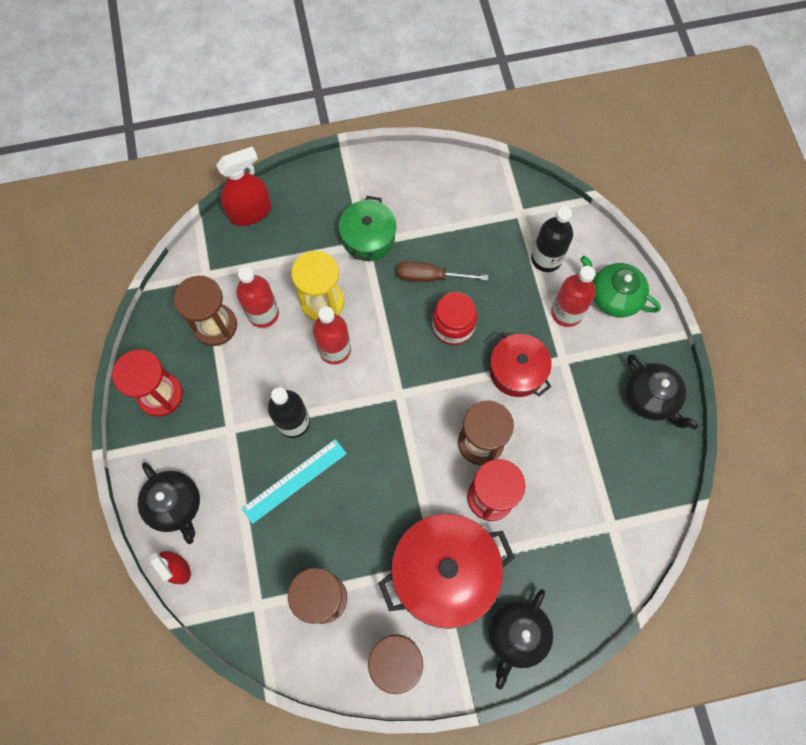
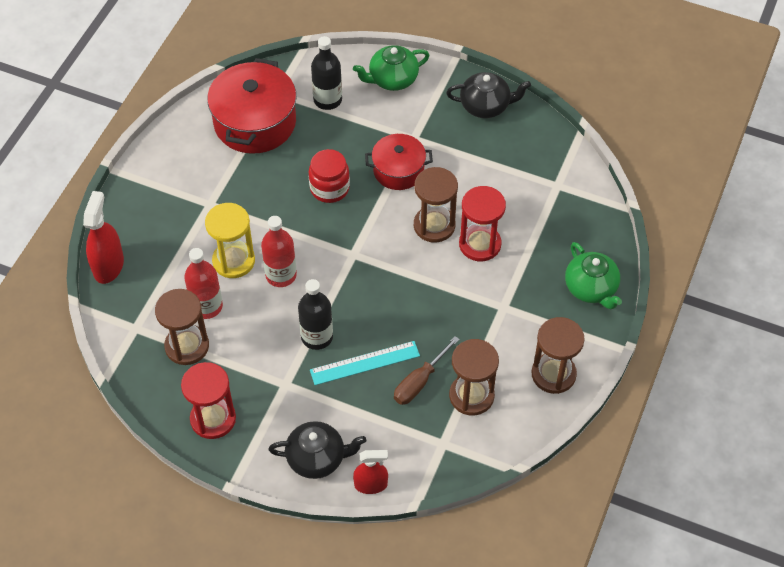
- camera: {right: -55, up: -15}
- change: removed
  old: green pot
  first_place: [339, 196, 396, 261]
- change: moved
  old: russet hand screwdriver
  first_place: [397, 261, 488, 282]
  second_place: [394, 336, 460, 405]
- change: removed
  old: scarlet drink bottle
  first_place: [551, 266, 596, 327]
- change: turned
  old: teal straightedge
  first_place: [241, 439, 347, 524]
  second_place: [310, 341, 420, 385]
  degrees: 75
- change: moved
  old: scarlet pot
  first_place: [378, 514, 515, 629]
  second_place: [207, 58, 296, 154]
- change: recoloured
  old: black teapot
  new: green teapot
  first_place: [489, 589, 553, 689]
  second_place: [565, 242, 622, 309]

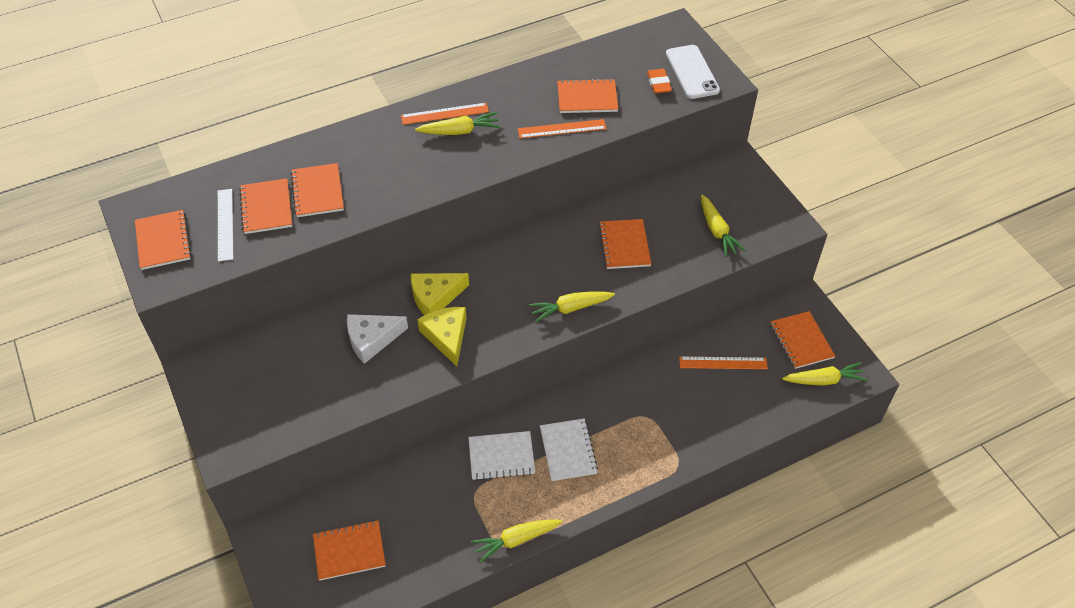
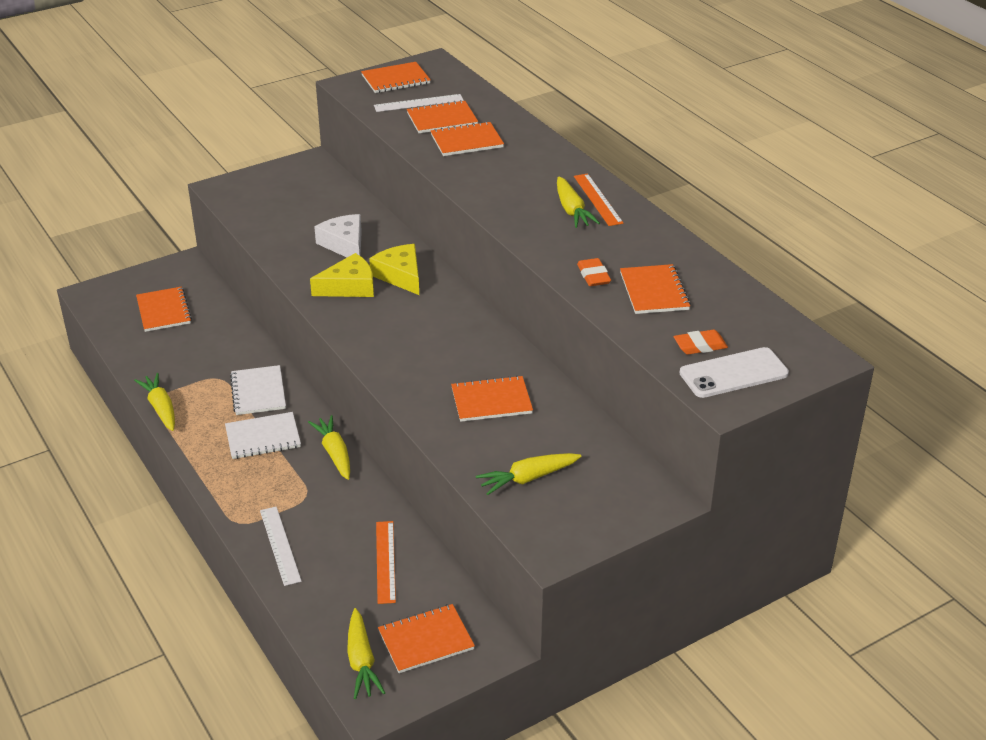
- camera: {right: 85, up: -15}
- change: replaced
  old: bright orange straightedge
  new: bright orange gum eraser
  first_place: [518, 119, 607, 138]
  second_place: [577, 258, 611, 286]
- change: moved
  old: yellow root vegetable
  first_place: [529, 292, 615, 323]
  second_place: [308, 415, 350, 480]
- change: added
  new: pure white straightedge
  second_place: [260, 507, 302, 586]

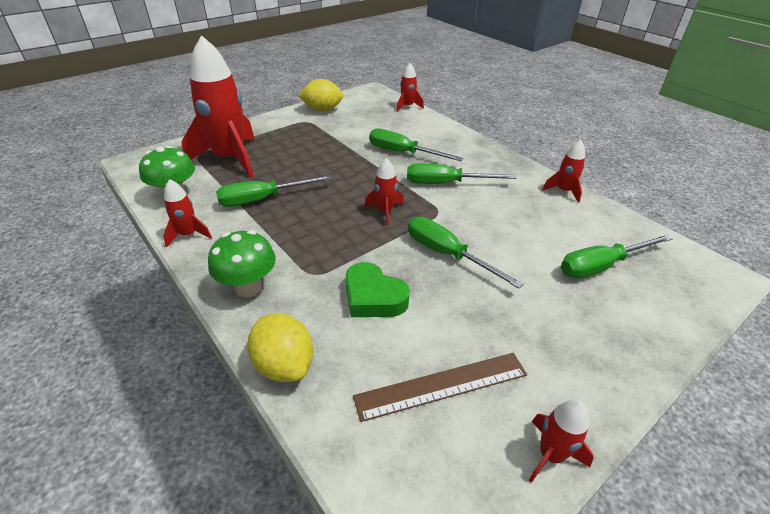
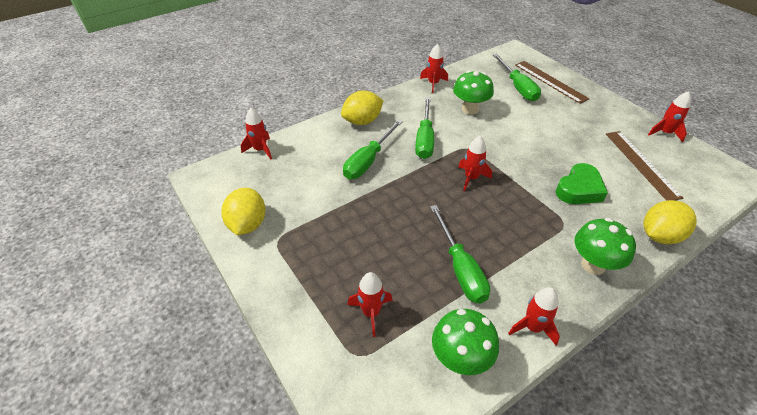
- camera: {right: -85, up: 5}
- change: resized
  old: scarlet spaceship
  first_place: [181, 35, 255, 178]
  second_place: [348, 272, 393, 337]
  factor: 0.45
- change: removed
  old: green hand screwdriver
  first_place: [408, 217, 524, 289]
- change: added
  new: russet straightedge
  second_place: [515, 61, 590, 104]
- change: added
  new: green fungus
  second_place: [453, 71, 494, 115]
- change: added
  new: yellow lemon
  second_place: [341, 91, 384, 125]

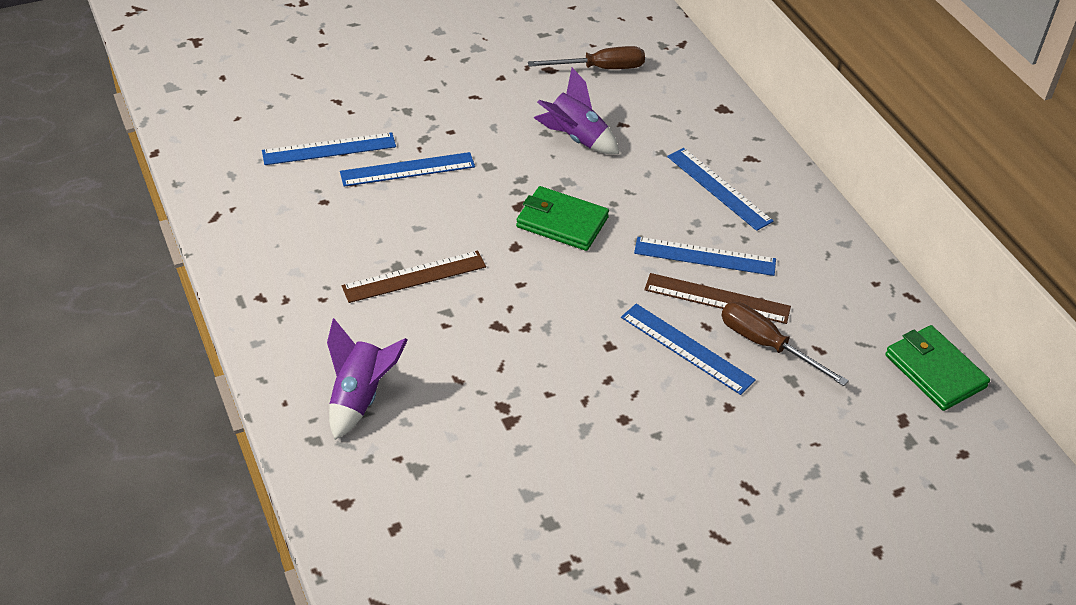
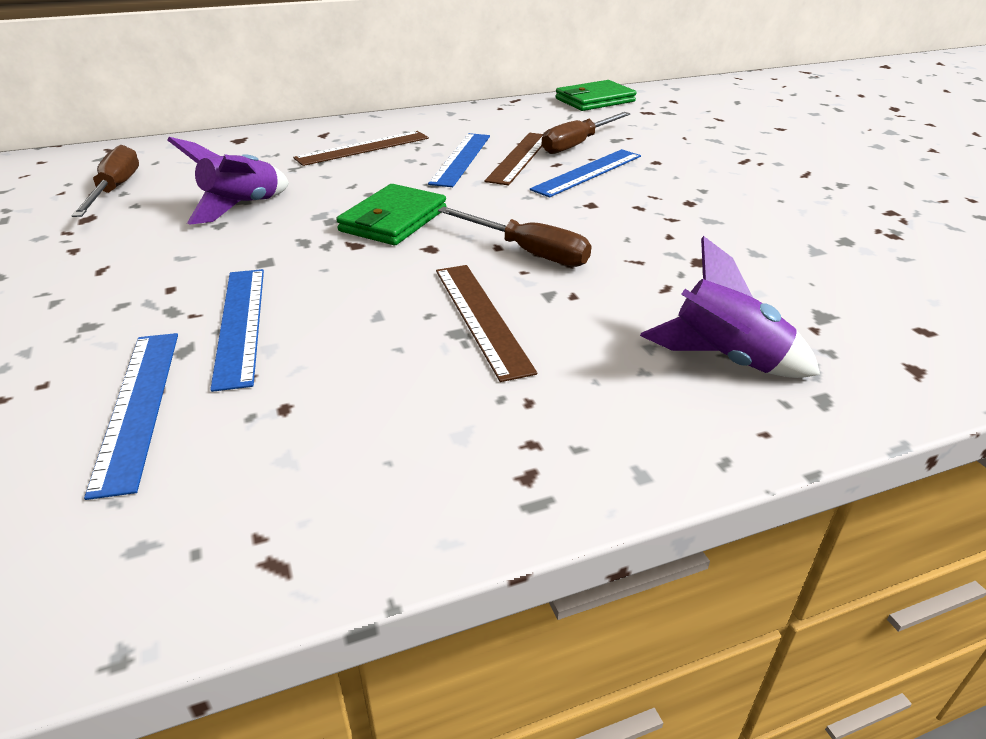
- camera: {right: -85, up: -10}
- change: recoloured
  old: cobalt straightedge
  new: russet straightedge
  first_place: [667, 148, 774, 231]
  second_place: [293, 131, 429, 166]
- change: added
  new: russet hand screwdriver
  second_place: [438, 207, 591, 267]

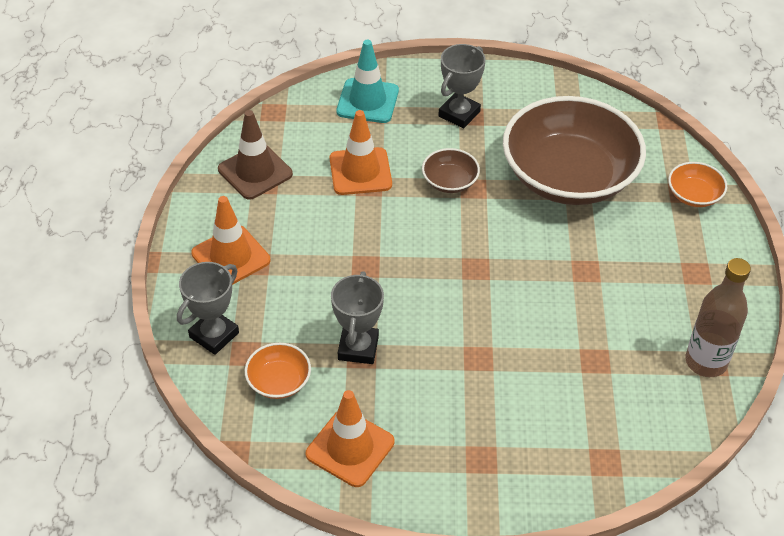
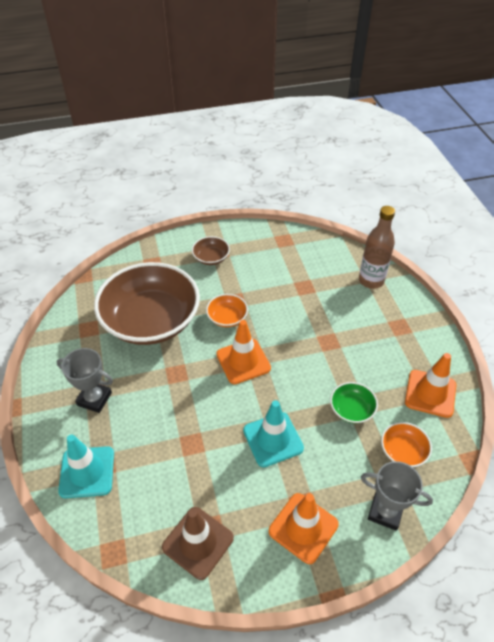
- camera: {right: -105, up: 0}
- change: moved
  old: bright orange safety cone
  first_place: [330, 110, 392, 195]
  second_place: [216, 320, 271, 384]
- change: moved
  old: russet serving bowl
  first_place: [422, 148, 480, 193]
  second_place: [192, 236, 230, 265]
- change: moved
  old: bright orange serving bowl
  first_place: [668, 162, 727, 207]
  second_place: [206, 294, 248, 327]
- change: moved
  old: russet drink bottle
  first_place: [685, 258, 751, 377]
  second_place: [359, 206, 395, 289]
- change: replaced
  old: grey trophy
  new: green serving bowl
  first_place: [331, 271, 384, 364]
  second_place: [330, 382, 378, 423]
- change: added
  new: teal safety cone
  second_place: [243, 400, 304, 467]

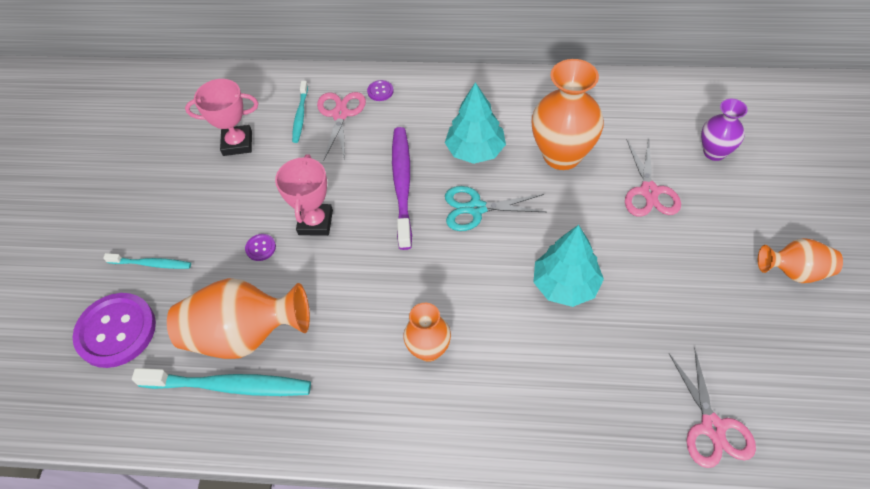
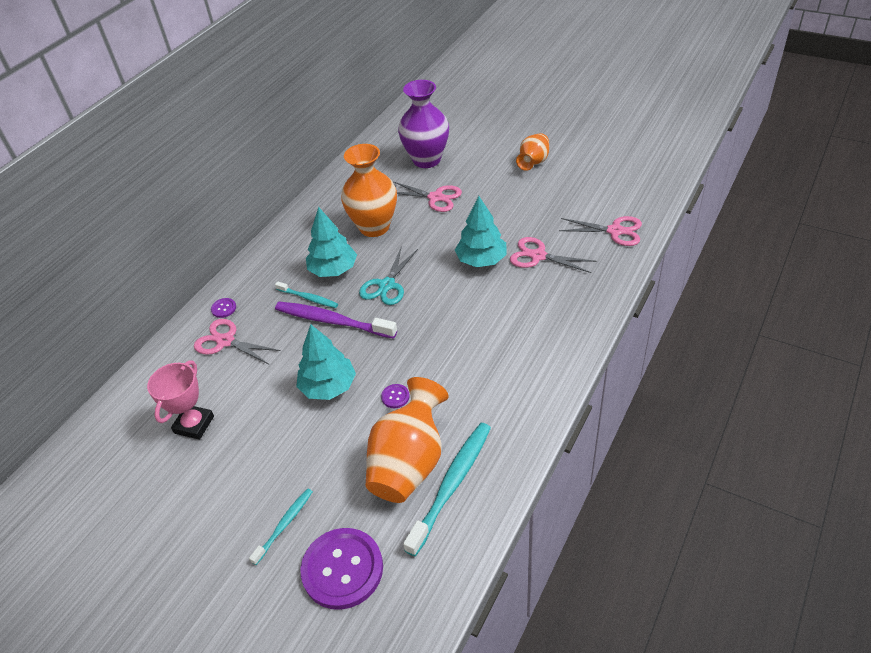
- camera: {right: -65, up: -10}
- change: moved
  old: teal toothbrush
  first_place: [292, 81, 308, 143]
  second_place: [275, 281, 338, 308]
- change: resized
  old: royal purple tall vase
  first_place: [701, 99, 748, 161]
  second_place: [398, 80, 449, 168]
  factor: 1.73
- change: replaced
  old: rosy trophy
  new: teal tree
  first_place: [275, 155, 333, 236]
  second_place: [296, 324, 356, 400]
- change: moved
  old: royal purple shirt button
  first_place: [245, 234, 276, 261]
  second_place: [381, 384, 410, 408]
- change: removed
  old: bright orange tall vase
  first_place: [403, 303, 451, 362]
- change: added
  new: rosy shears
  second_place: [510, 237, 596, 273]

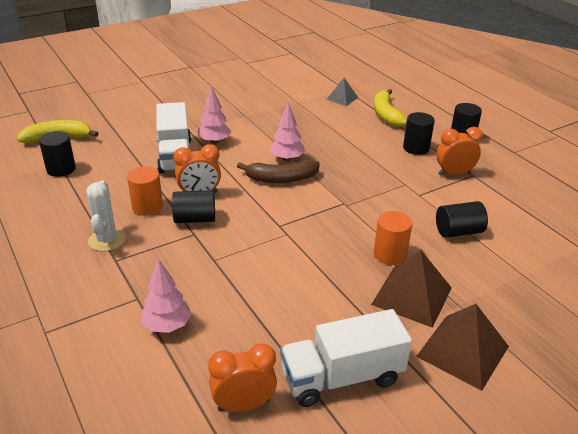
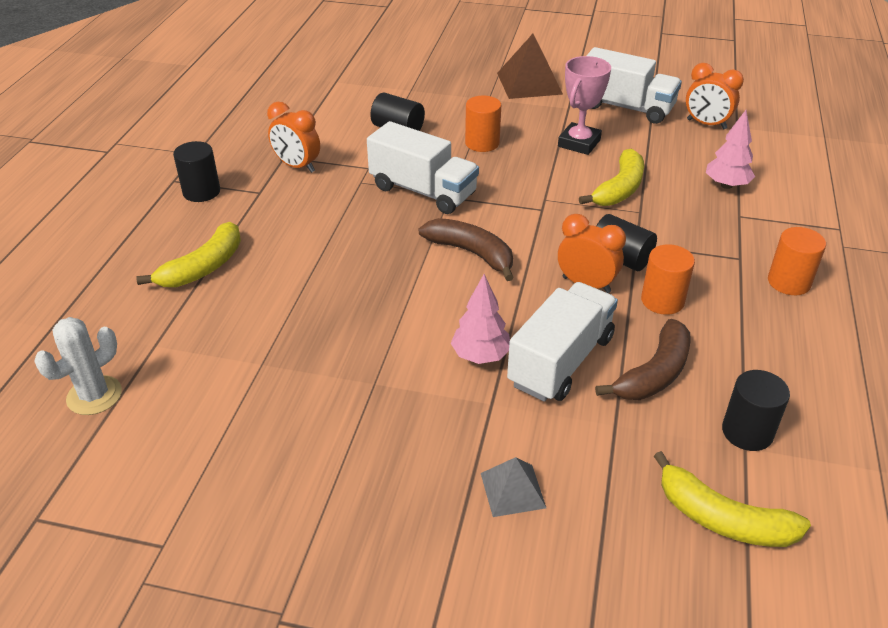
- camera: {right: -135, up: 5}
- change: moved
  old: grey pyramid shape
  first_place: [326, 78, 358, 106]
  second_place: [481, 457, 546, 517]
- change: removed
  old: rosy tree
  first_place: [270, 102, 305, 161]
- change: removed
  old: black cylinder
  first_place: [403, 112, 435, 155]
- change: moved
  old: pure white saguaro cactus
  first_place: [86, 181, 125, 251]
  second_place: [35, 317, 122, 415]
- change: removed
  old: russet pyramid shape
  first_place: [371, 250, 452, 328]
- change: added
  new: rosy trophy
  second_place: [558, 56, 611, 155]
- change: added
  new: pure white toy truck
  second_place: [367, 121, 479, 214]
- change: added
  new: yellow banana fruit
  second_place: [579, 149, 644, 206]
- change: added
  new: bright orange cylinder
  second_place: [768, 227, 826, 295]
- change: added
  new: russet banana fruit
  second_place: [595, 319, 691, 400]

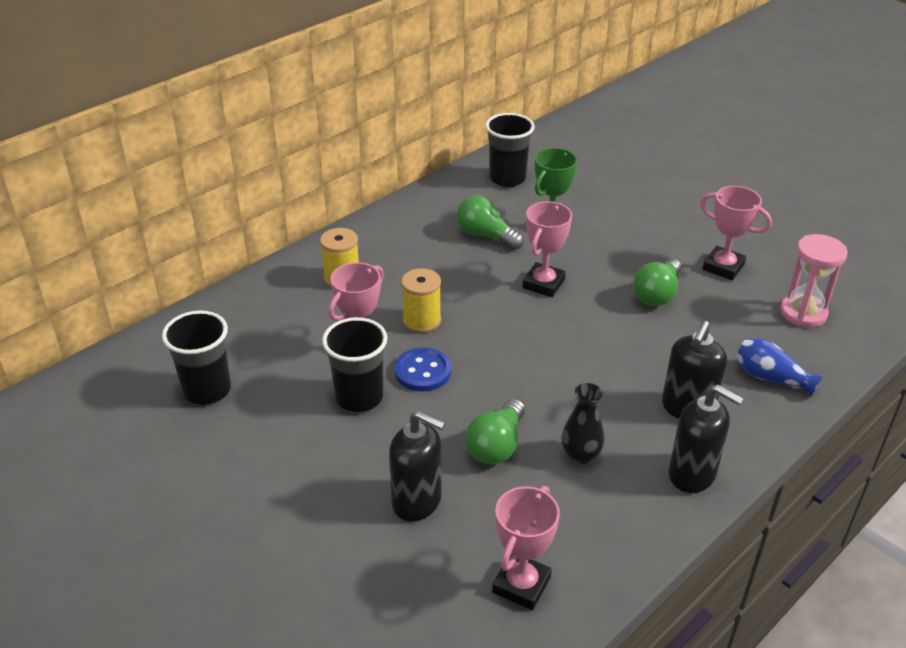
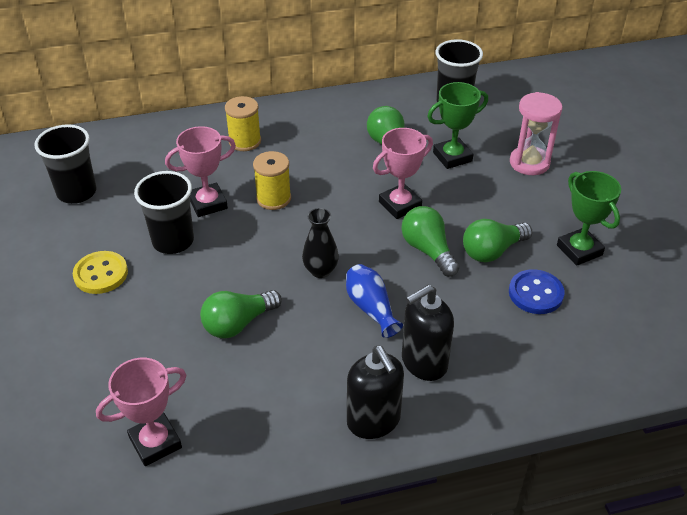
- camera: {right: 30, up: 5}
- change: recoloured
  old: rosy trophy
  new: green trophy
  first_place: [700, 186, 772, 280]
  second_place: [557, 171, 621, 266]
- change: moved
  old: rosy sand timer
  first_place: [780, 234, 848, 328]
  second_place: [510, 92, 562, 175]
- change: moved
  old: cobalt tall vase
  first_place: [735, 339, 823, 397]
  second_place: [346, 264, 403, 338]
- change: moved
  old: cobalt shirt button
  first_place: [394, 347, 451, 392]
  second_place: [509, 269, 565, 314]
- change: moved
  old: black tall vase
  first_place: [561, 383, 605, 464]
  second_place: [302, 208, 339, 278]
- change: removed
  old: black soap pump
  first_place: [389, 410, 446, 521]
- change: added
  new: green light bulb
  second_place: [401, 206, 459, 276]
- change: added
  new: yellow shirt button
  second_place: [73, 251, 128, 294]

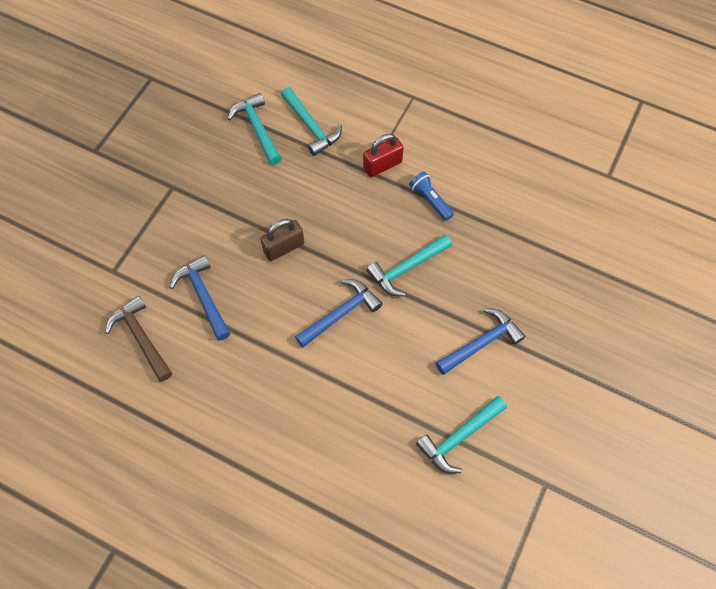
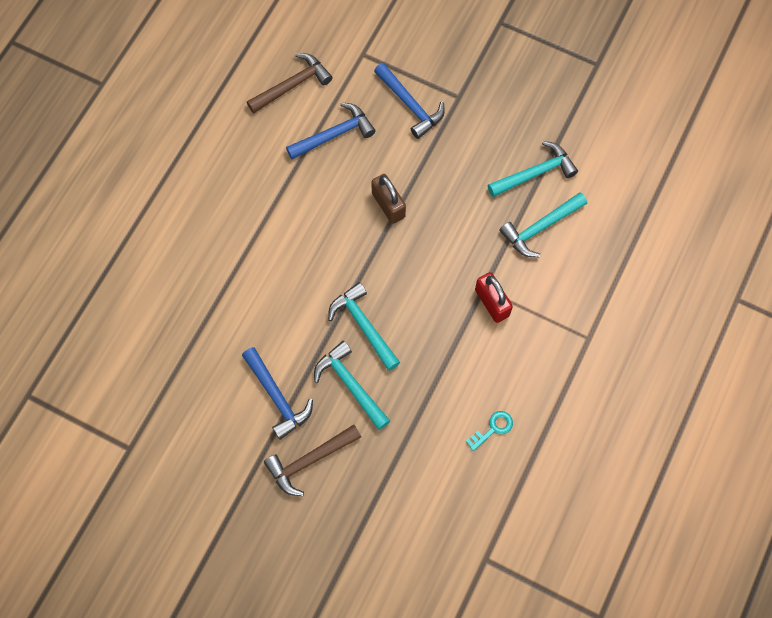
- camera: {right: 90, up: 5}
- change: removed
  old: cobalt flashlight
  first_place: [409, 171, 454, 221]
- change: moved
  old: cobalt hammer
  first_place: [295, 279, 383, 347]
  second_place: [374, 63, 445, 139]
- change: moved
  old: teal hammer
  first_place: [416, 396, 507, 473]
  second_place: [314, 341, 390, 430]
- change: added
  new: teal door key
  second_place: [466, 411, 513, 451]
- change: added
  new: russet hammer
  second_place: [264, 425, 361, 496]

